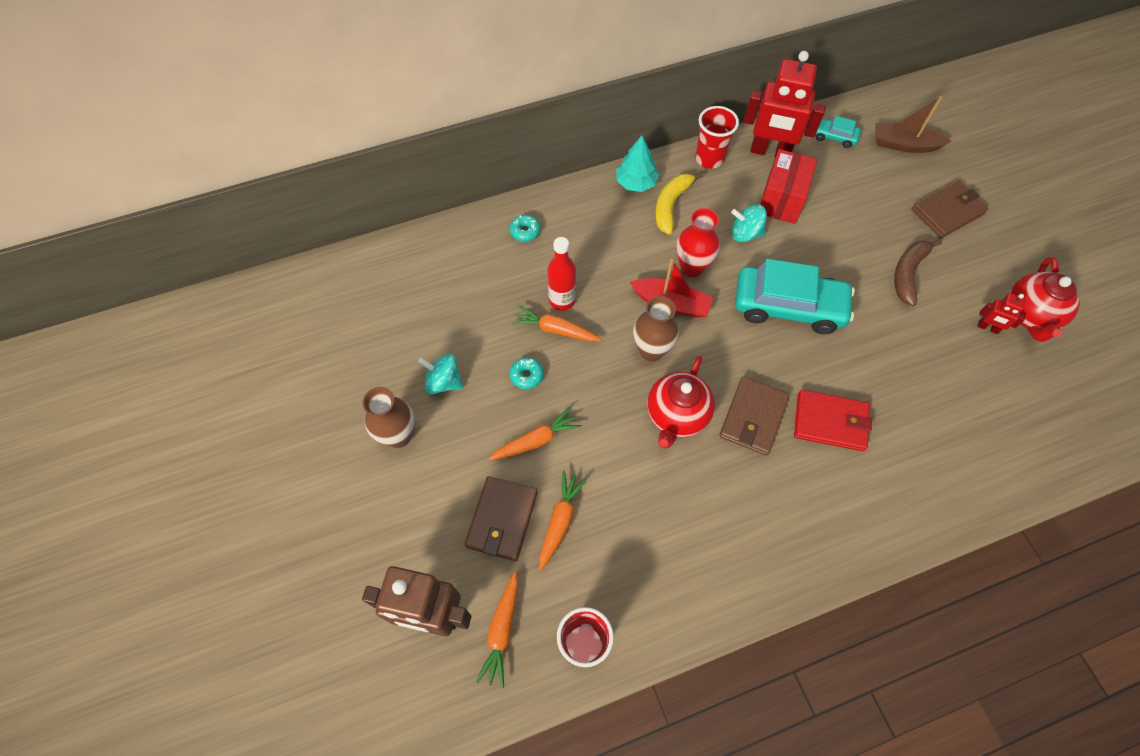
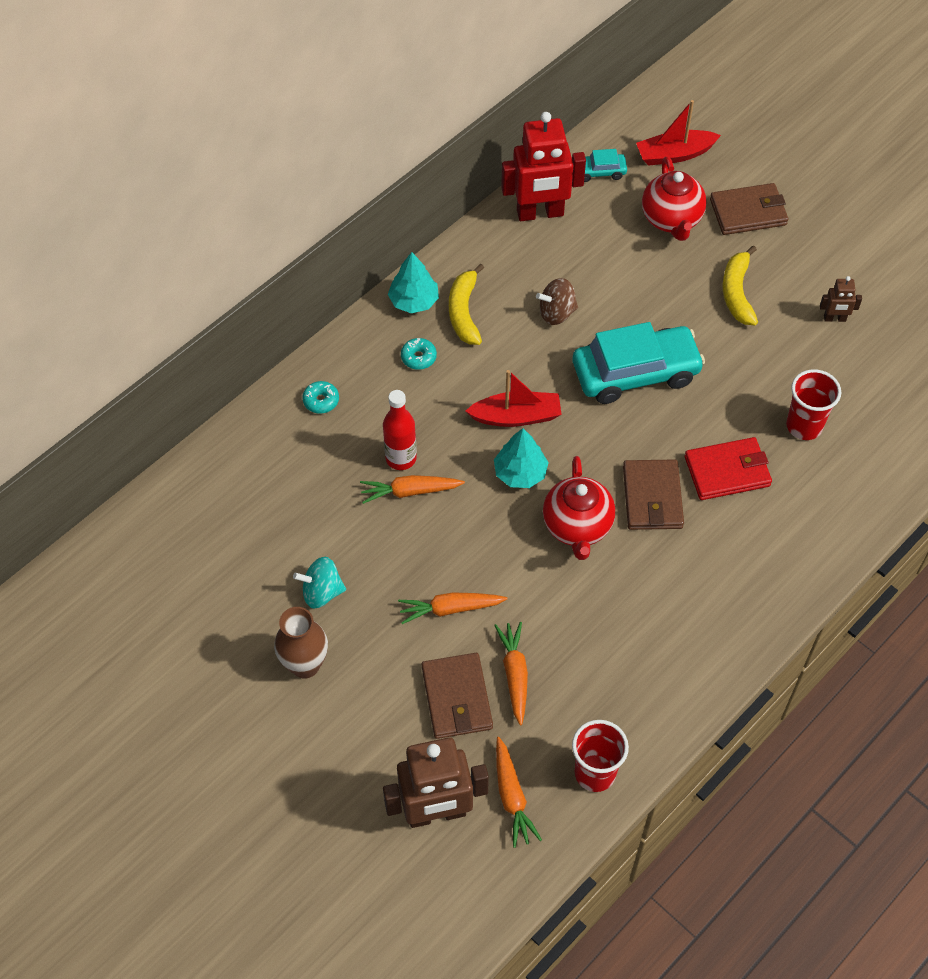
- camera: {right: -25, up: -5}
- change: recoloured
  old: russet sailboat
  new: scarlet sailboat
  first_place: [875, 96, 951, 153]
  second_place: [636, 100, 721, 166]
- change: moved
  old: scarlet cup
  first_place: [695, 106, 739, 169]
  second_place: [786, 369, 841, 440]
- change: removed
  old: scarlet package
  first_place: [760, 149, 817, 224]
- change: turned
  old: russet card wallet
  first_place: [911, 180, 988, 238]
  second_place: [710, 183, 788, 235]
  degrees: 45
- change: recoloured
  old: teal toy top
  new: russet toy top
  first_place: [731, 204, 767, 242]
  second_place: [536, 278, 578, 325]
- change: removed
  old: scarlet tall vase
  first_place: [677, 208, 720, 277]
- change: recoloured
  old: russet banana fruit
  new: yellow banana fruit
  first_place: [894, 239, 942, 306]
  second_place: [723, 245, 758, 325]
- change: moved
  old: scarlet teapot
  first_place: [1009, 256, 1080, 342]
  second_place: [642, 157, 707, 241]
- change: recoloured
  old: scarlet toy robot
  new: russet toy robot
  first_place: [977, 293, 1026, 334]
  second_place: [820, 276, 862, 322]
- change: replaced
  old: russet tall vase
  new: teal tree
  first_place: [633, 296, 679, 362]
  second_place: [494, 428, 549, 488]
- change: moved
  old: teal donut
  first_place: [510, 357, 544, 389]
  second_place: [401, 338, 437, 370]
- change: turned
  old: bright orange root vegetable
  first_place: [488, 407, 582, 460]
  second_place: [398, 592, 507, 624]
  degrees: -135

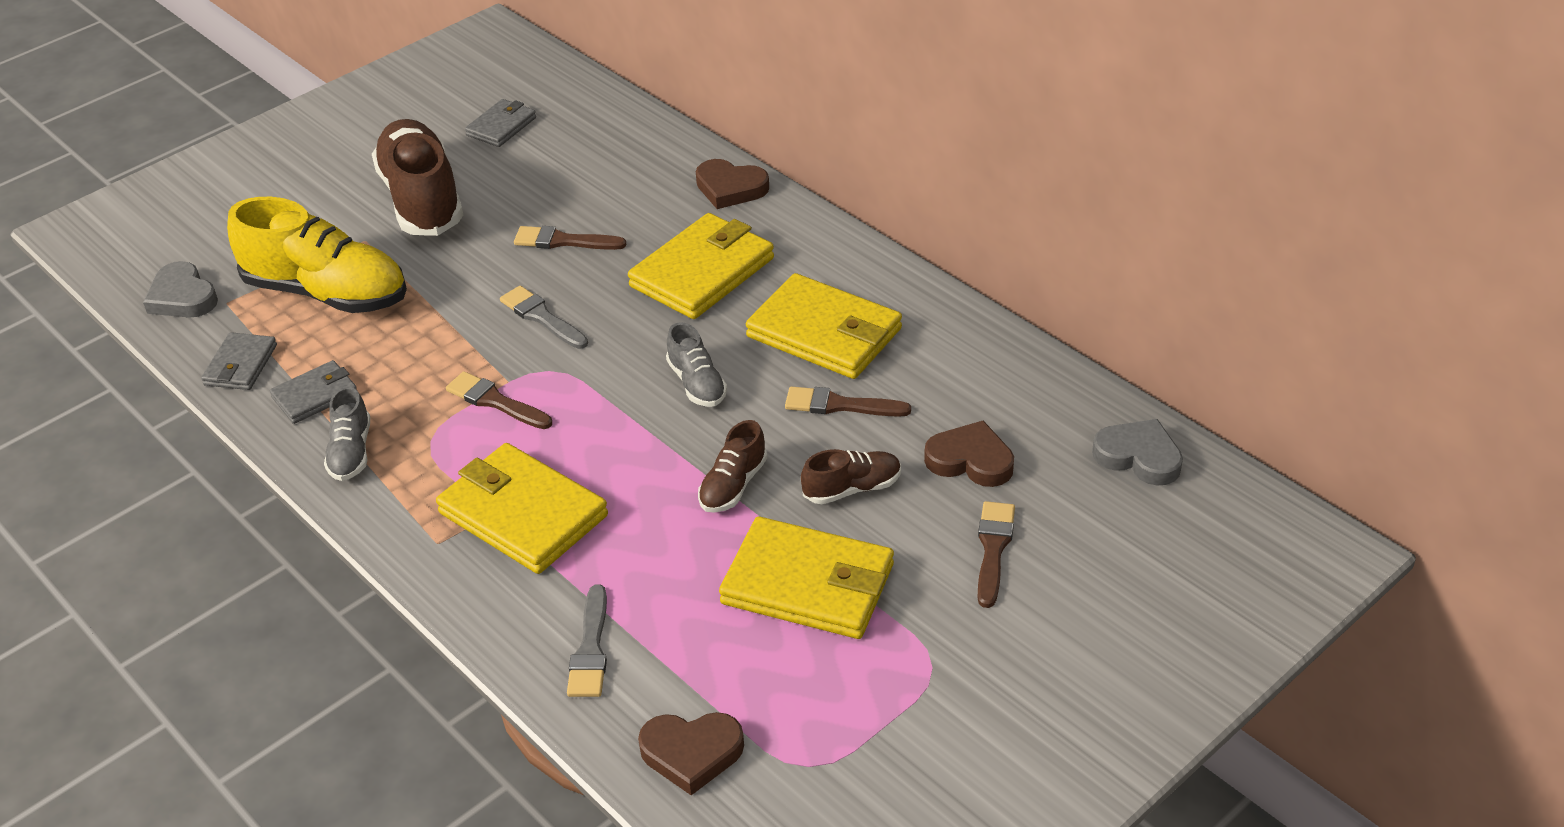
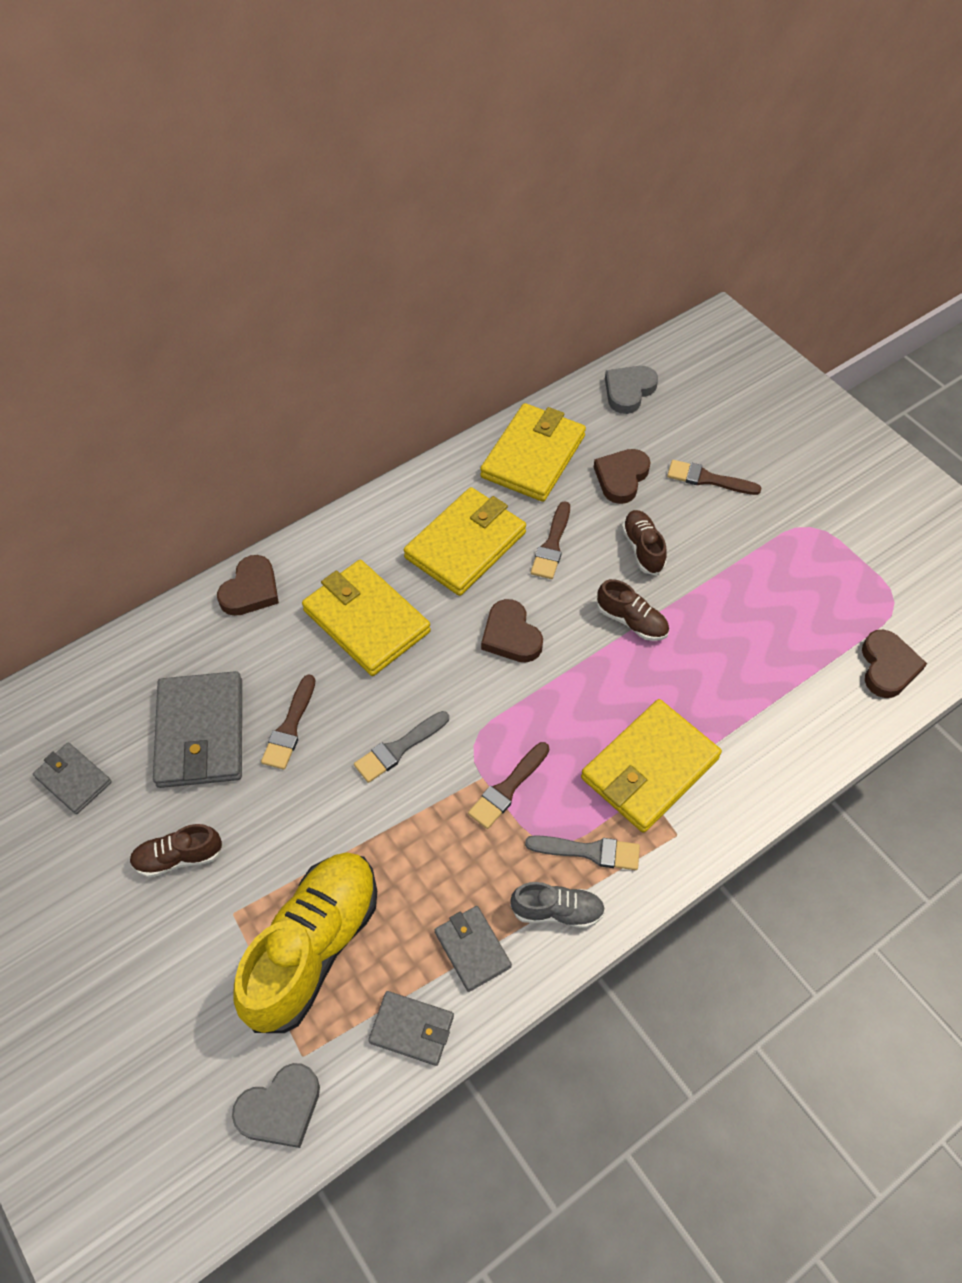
- camera: {right: -85, up: 15}
- change: resized
  old: russet sneaker
  first_place: [372, 119, 463, 236]
  second_place: [129, 824, 223, 878]
  factor: 0.49
- change: replaced
  old: grey sneaker
  new: russet heart
  first_place: [666, 322, 727, 407]
  second_place: [481, 599, 543, 663]
- change: moved
  old: yellow card wallet
  first_place: [719, 517, 894, 639]
  second_place: [480, 403, 586, 502]
- change: moved
  old: grey paint brush
  first_place: [567, 584, 607, 697]
  second_place: [525, 835, 640, 870]
- change: added
  new: grey card wallet
  second_place: [153, 671, 242, 788]

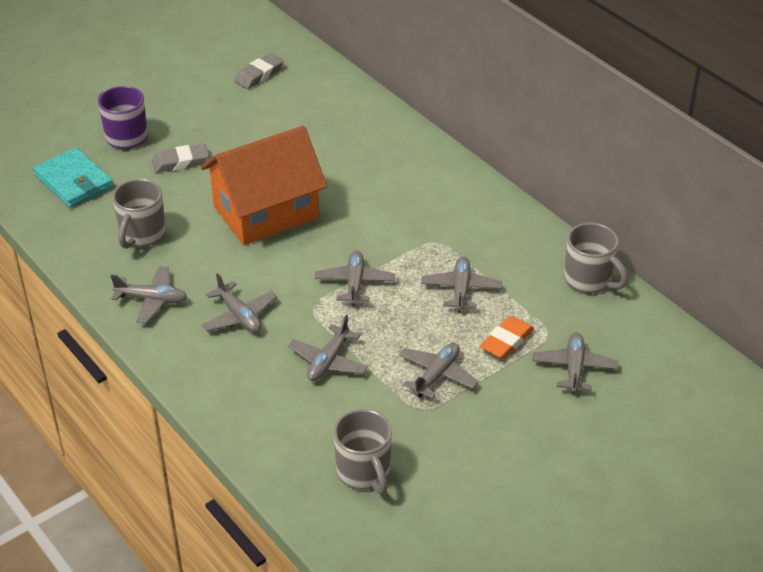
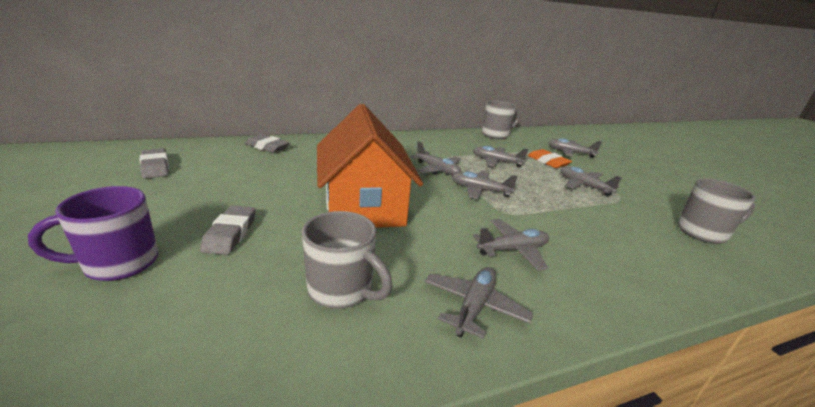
- camera: {right: -75, up: -15}
- change: removed
  old: teal card wallet
  first_place: [33, 147, 113, 208]
- change: moved
  old: grey plane
  first_place: [288, 315, 368, 381]
  second_place: [411, 141, 461, 175]
- change: added
  new: grey gum eraser
  second_place: [245, 134, 290, 153]

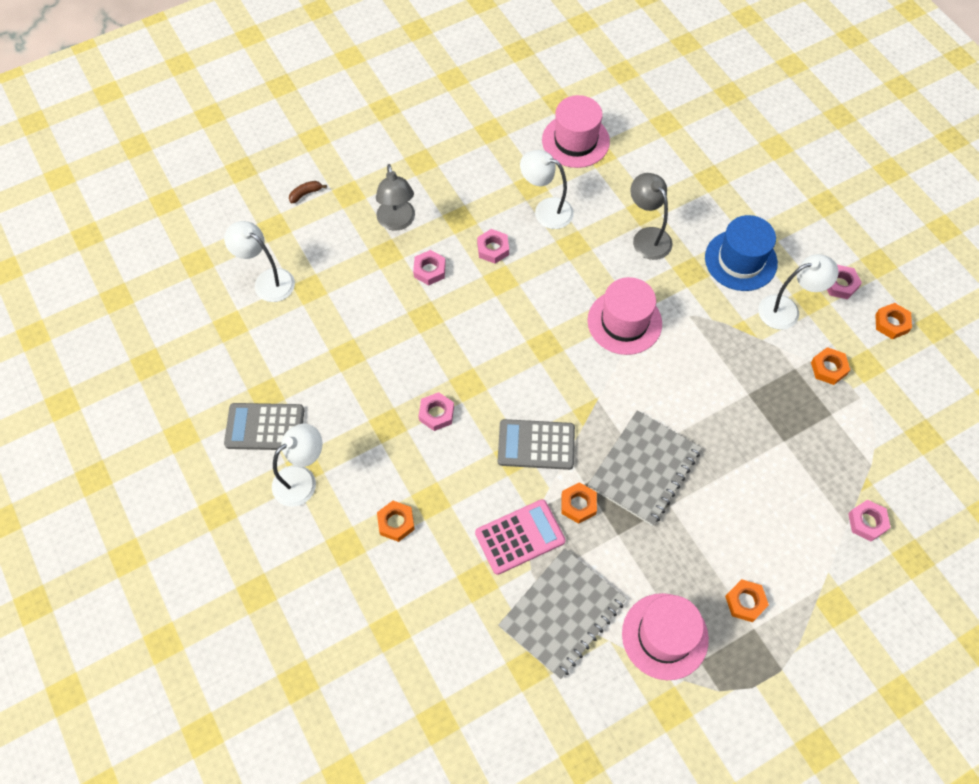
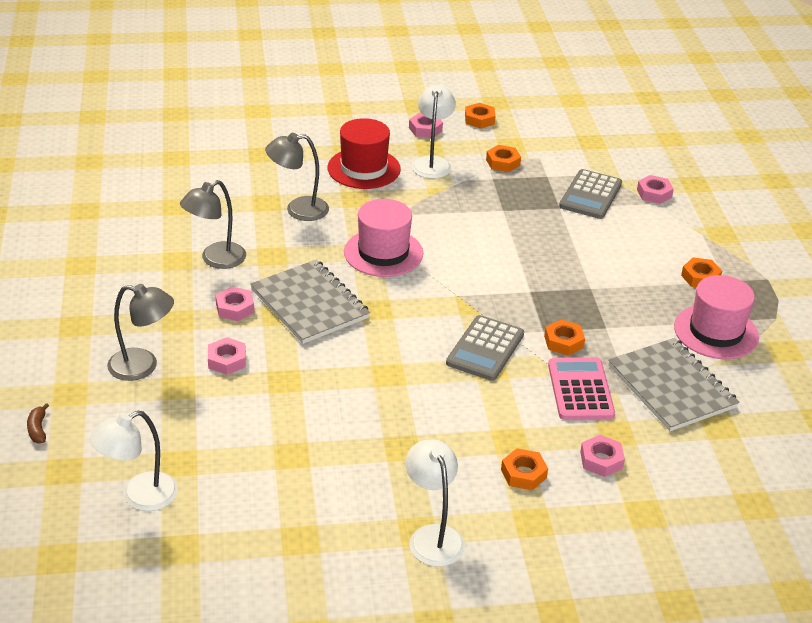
- camera: {right: -70, up: -25}
- change: removed
  old: rosy hat
  first_place: [542, 95, 610, 168]
- change: recoloured
  old: pure white reading lamp
  new: grey reading lamp
  first_place: [520, 150, 574, 229]
  second_place: [180, 180, 246, 269]
- change: recoloured
  old: cobalt hat
  new: scarlet hat
  first_place: [705, 215, 778, 291]
  second_place: [327, 118, 401, 189]
- change: moved
  old: rosy hexagon nut
  first_place: [419, 392, 454, 431]
  second_place: [580, 435, 625, 477]
- change: moved
  old: grey adding machine
  first_place: [224, 403, 304, 450]
  second_place: [559, 169, 622, 219]
- change: moved
  old: grey notepad
  first_place: [588, 410, 702, 526]
  second_place: [250, 260, 370, 344]

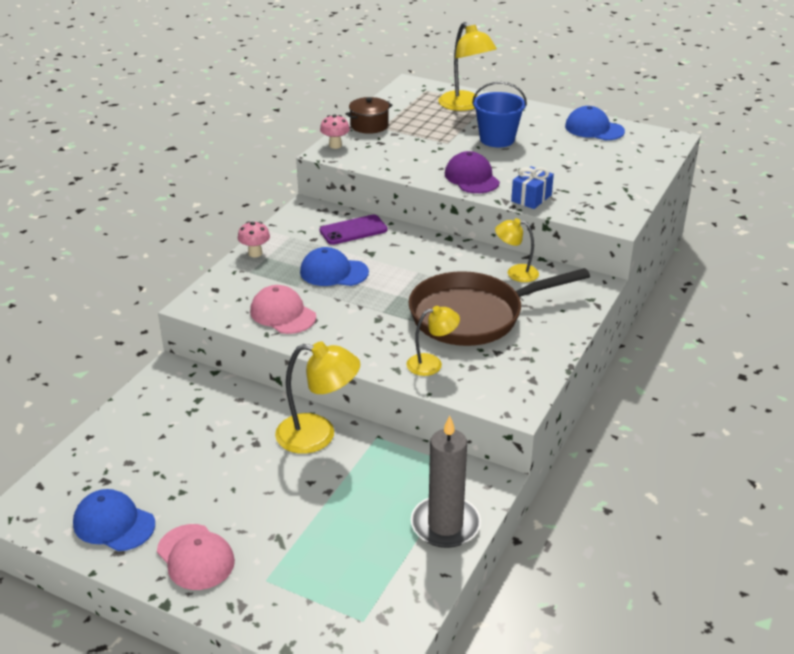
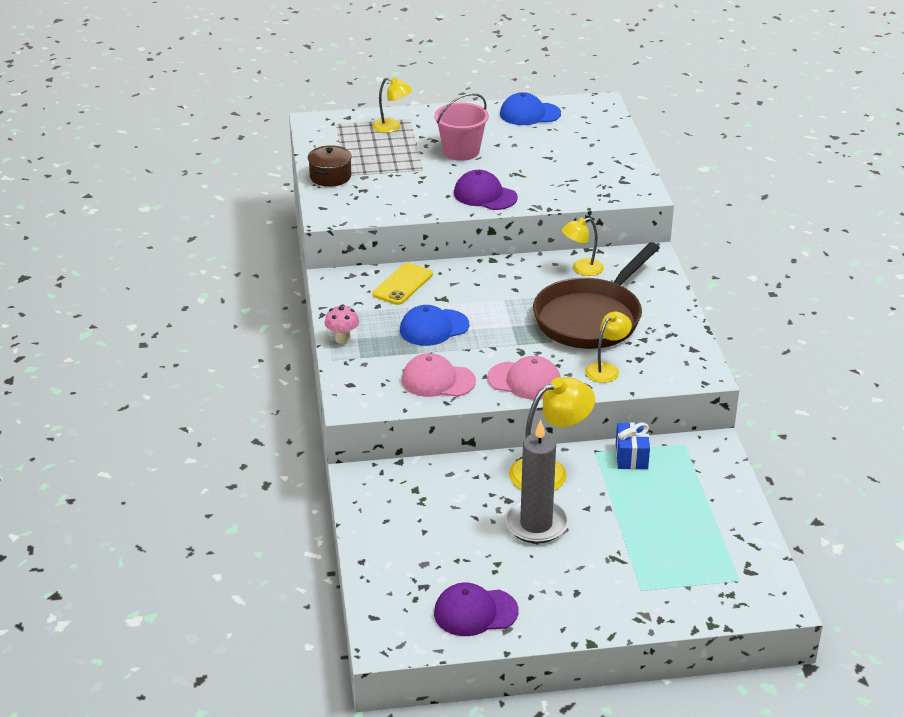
- camera: {right: -35, up: 0}
- change: resized
  old: yellow reading lamp
  first_place: [438, 22, 497, 111]
  second_place: [372, 77, 412, 133]
  factor: 0.6
- change: recoloured
  old: cobalt pail
  new: rosy pail
  first_place: [472, 82, 527, 147]
  second_place: [434, 93, 489, 161]
- change: removed
  old: rosy fungus
  first_place: [320, 114, 350, 149]
- change: moved
  old: cobalt gift
  first_place: [511, 166, 554, 209]
  second_place: [616, 422, 650, 469]
- change: recoloured
  old: royal purple phone
  new: yellow phone
  first_place: [319, 215, 388, 245]
  second_place: [372, 263, 433, 305]
- change: moved
  old: grey pillar candle
  first_place: [411, 416, 481, 548]
  second_place: [504, 420, 569, 543]
- change: recoloured
  old: cobalt cap
  new: royal purple cap
  first_place: [73, 489, 155, 551]
  second_place: [434, 583, 519, 636]
- change: moved
  old: rosy cap
  first_place: [157, 524, 235, 590]
  second_place: [487, 356, 561, 400]

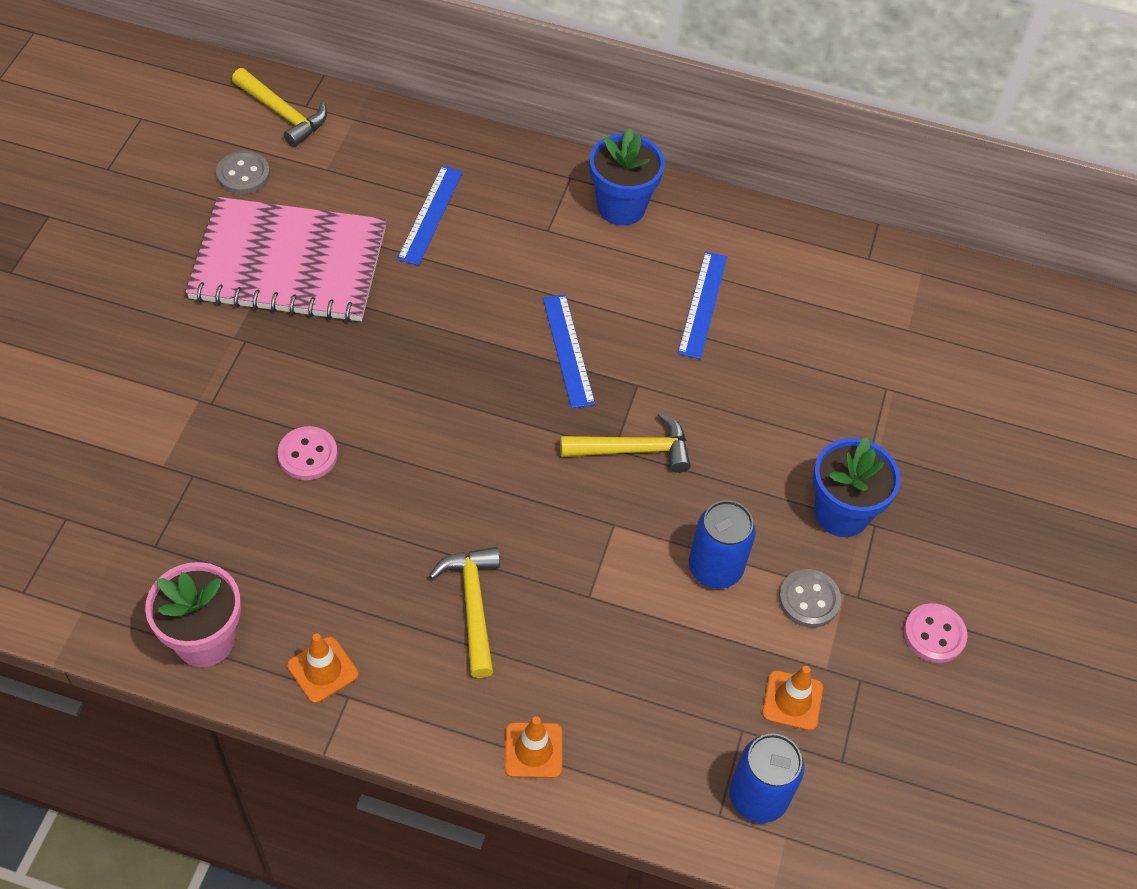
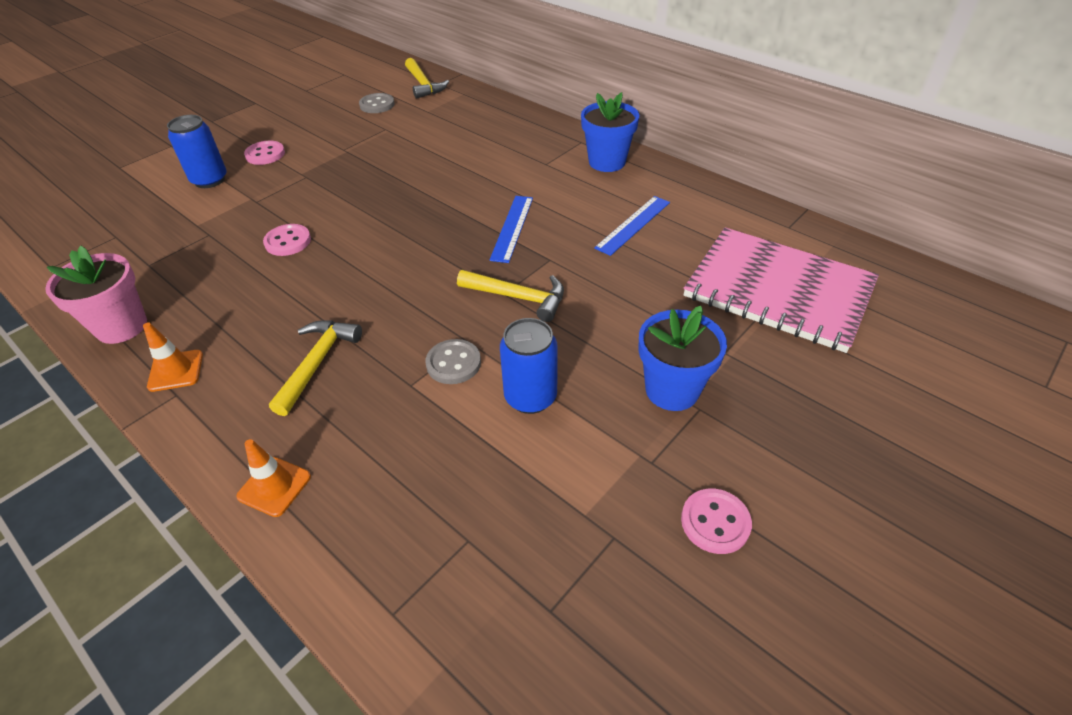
- camera: {right: 30, up: -10}
- change: removed
  old: cobalt straightedge
  first_place: [397, 166, 463, 266]
- change: moved
  old: rosy notepad
  first_place: [185, 197, 387, 322]
  second_place: [684, 227, 879, 353]
- change: moved
  old: grey shirt button
  first_place: [779, 569, 841, 628]
  second_place: [425, 339, 481, 384]
- change: removed
  old: bright orange safety cone
  first_place: [762, 666, 823, 731]
- change: moved
  old: cobalt soda can
  first_place: [729, 733, 804, 823]
  second_place: [167, 115, 227, 188]
- change: added
  new: rosy shirt button
  second_place: [244, 141, 285, 165]

